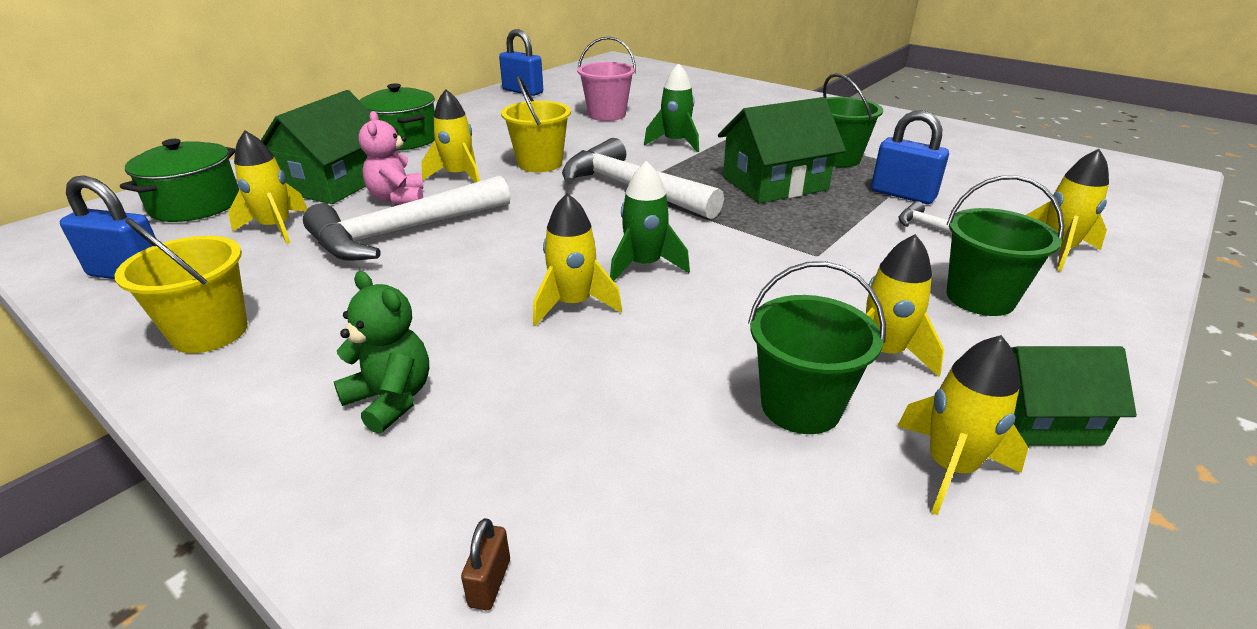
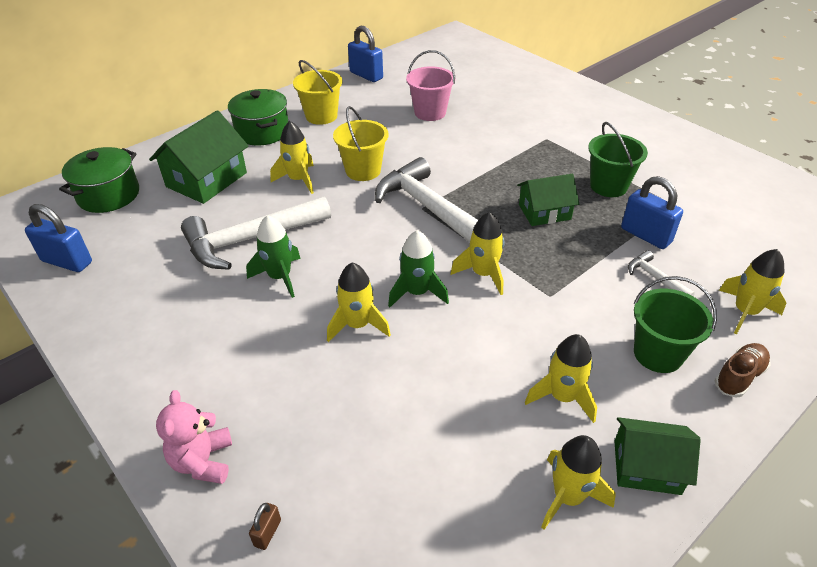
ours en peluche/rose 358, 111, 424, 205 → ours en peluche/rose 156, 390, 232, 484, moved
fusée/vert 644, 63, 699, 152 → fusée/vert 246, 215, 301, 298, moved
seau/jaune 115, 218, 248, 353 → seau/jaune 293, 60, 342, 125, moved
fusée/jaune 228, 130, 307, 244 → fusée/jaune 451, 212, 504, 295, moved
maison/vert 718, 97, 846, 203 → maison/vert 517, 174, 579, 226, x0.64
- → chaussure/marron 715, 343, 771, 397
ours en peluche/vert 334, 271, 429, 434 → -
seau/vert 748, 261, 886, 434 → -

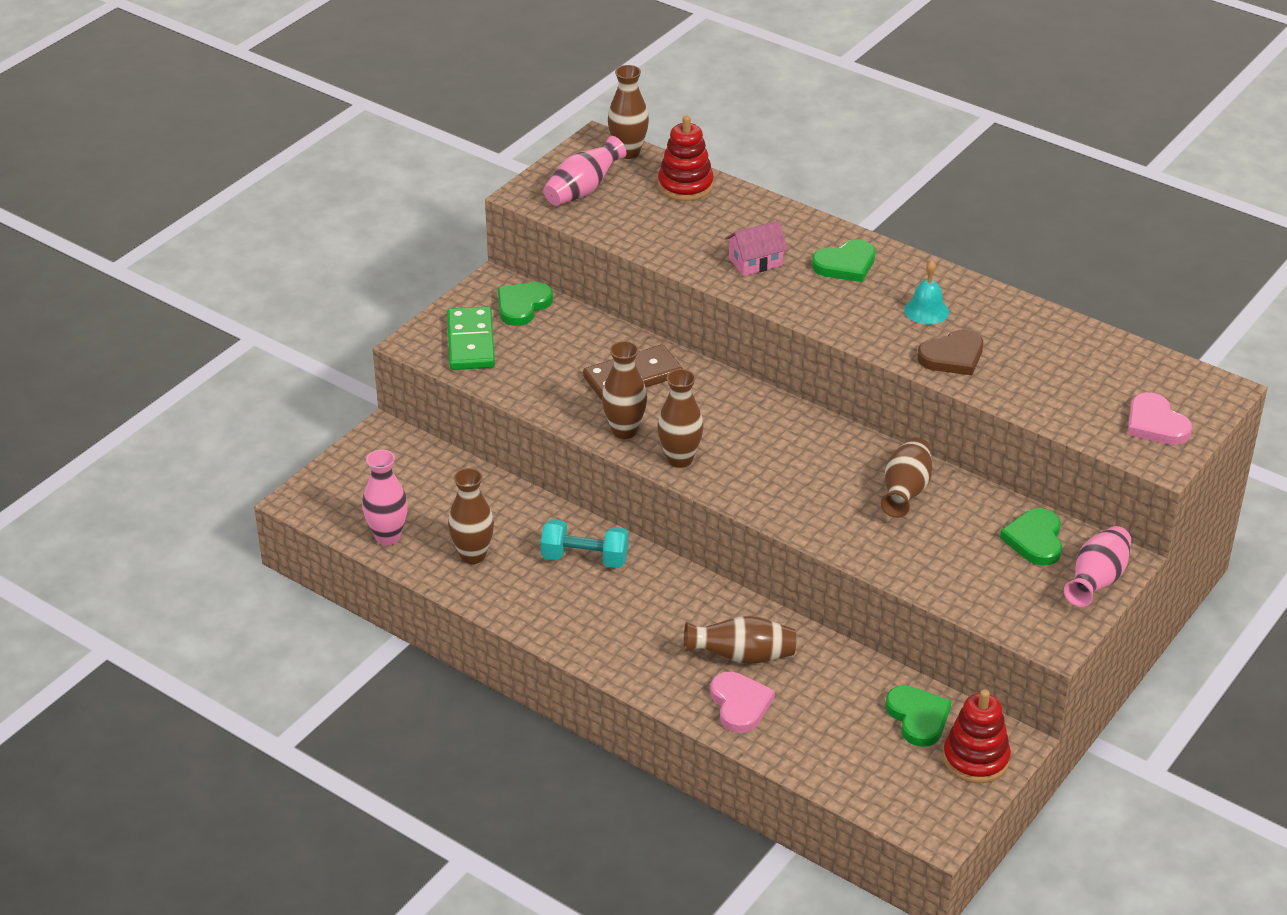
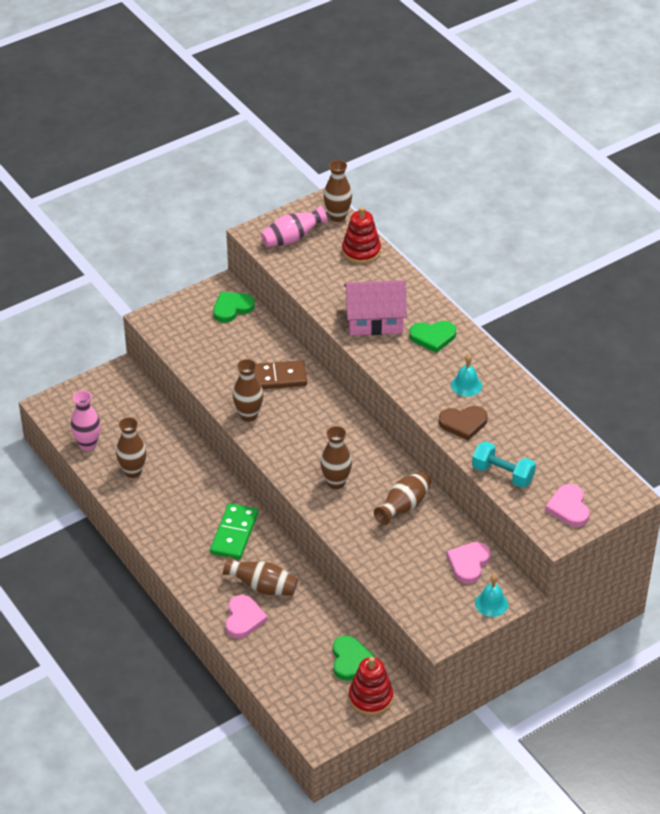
domino/vert 447, 306, 495, 370 → domino/vert 210, 503, 258, 560, moved
vase/marron 657, 369, 703, 468 → vase/marron 320, 426, 352, 489, moved
maison/rose 725, 221, 788, 276 → maison/rose 344, 280, 407, 335, x1.73
cœur/vert 1000, 508, 1062, 566 → cœur/rose 447, 542, 491, 584
haltère/turquoise 541, 519, 629, 568 → haltère/turquoise 472, 441, 536, 488, moved
vase/rose 1064, 526, 1131, 607 → cloche/turquoise 475, 574, 508, 617

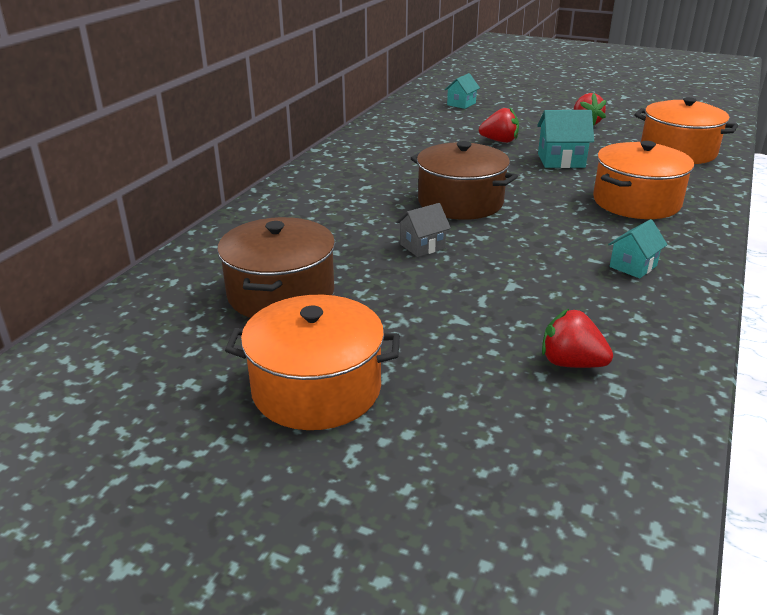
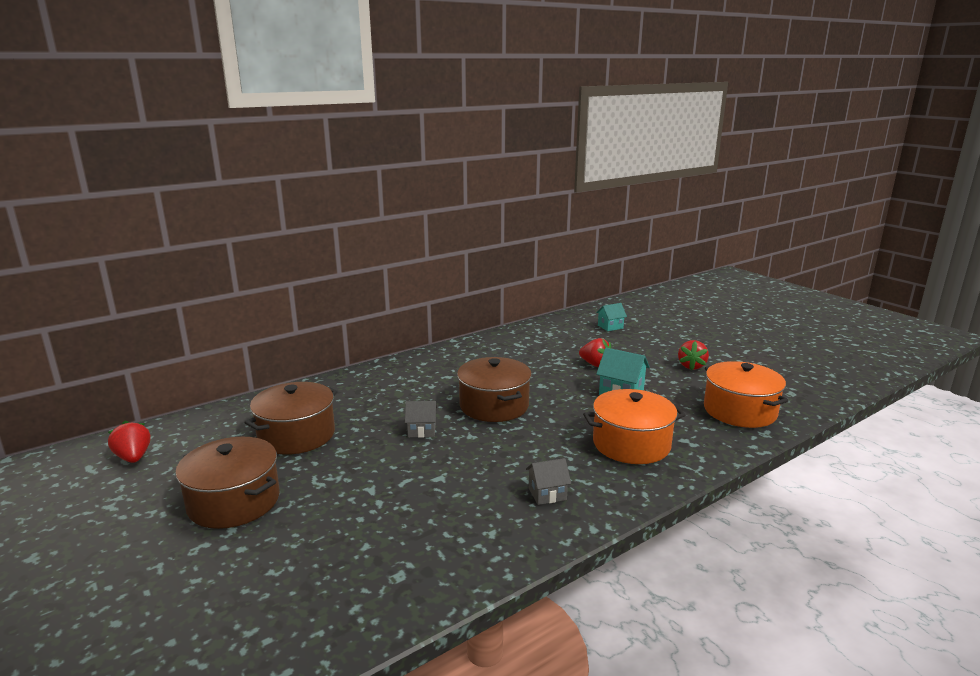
fraise/rouge 542, 309, 613, 368 → fraise/rouge 108, 421, 150, 463, moved
marmite/orange 225, 295, 400, 430 → marmite/marron 175, 437, 280, 529
maison/turquoise 608, 219, 668, 278 → maison/gris 526, 458, 571, 505

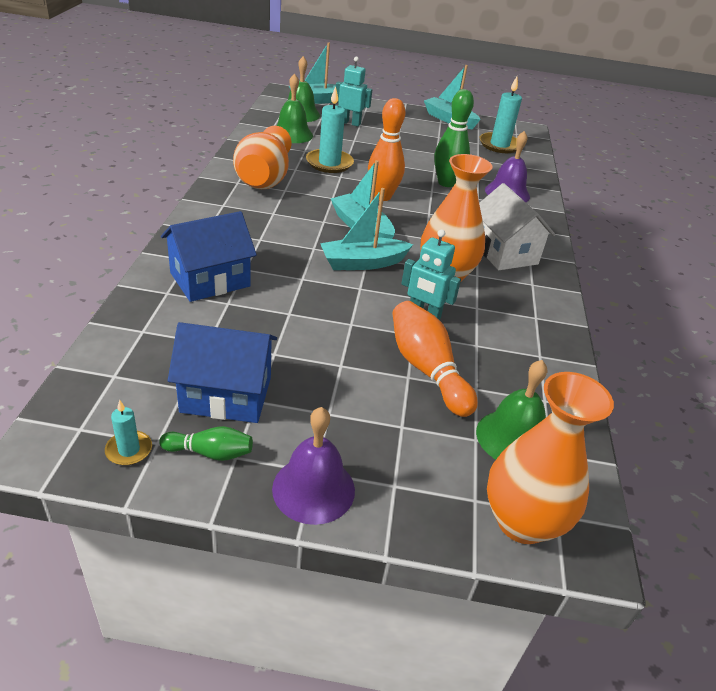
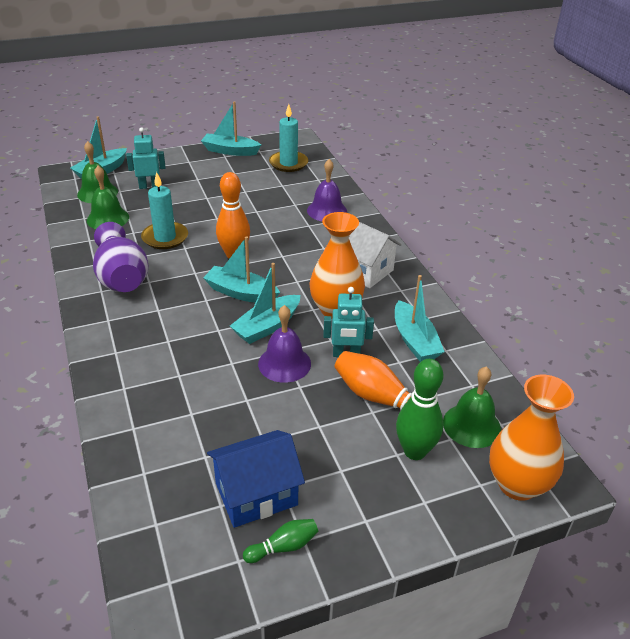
vase/orange 233, 126, 292, 189 → vase/violet 93, 222, 148, 292
cloche/violet 272, 407, 355, 525 → cloche/violet 258, 305, 311, 383, moved
- → bateau/turquoise 395, 275, 445, 362
quille/vert 435, 89, 474, 187 → quille/vert 396, 359, 443, 460, moved
bougie/turquoise 105, 399, 152, 465 → -
maison/bleu 161, 211, 257, 302 → -

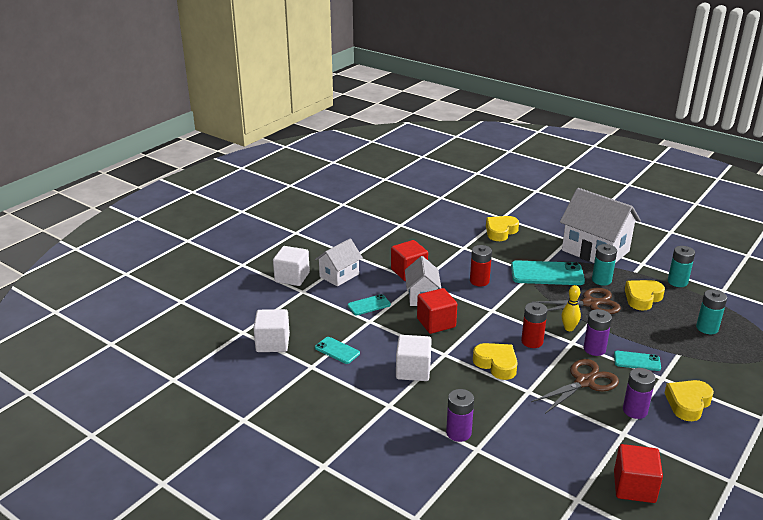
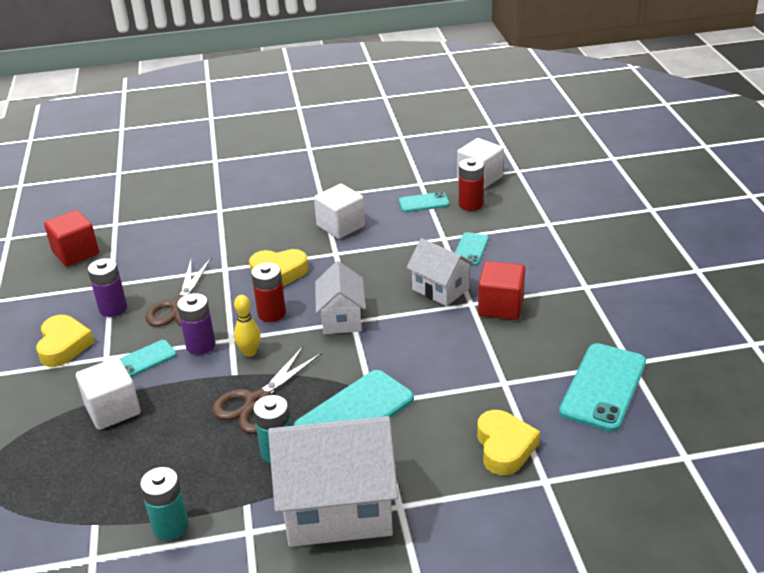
cube/blanc 273, 246, 310, 286 → cube/blanc 76, 357, 141, 430, moved
maison/blanc 315, 238, 363, 287 → maison/blanc 315, 261, 366, 334, moved
pile/rouge 470, 245, 492, 286 → pile/rouge 459, 158, 484, 211, moved
- → téléphone/turquoise 559, 343, 646, 432
cube/rouge 417, 288, 457, 334 → -
pile/violet 446, 389, 474, 442 → -
cœur/jaune 625, 280, 665, 311 → -
pile/turquoise 696, 289, 727, 334 → -

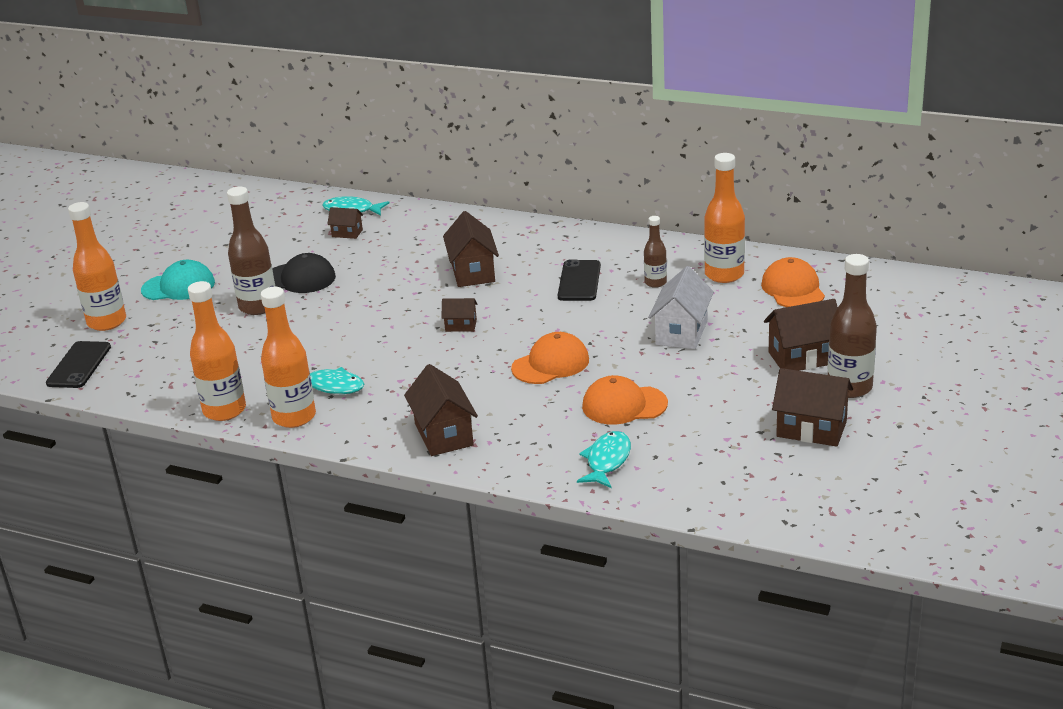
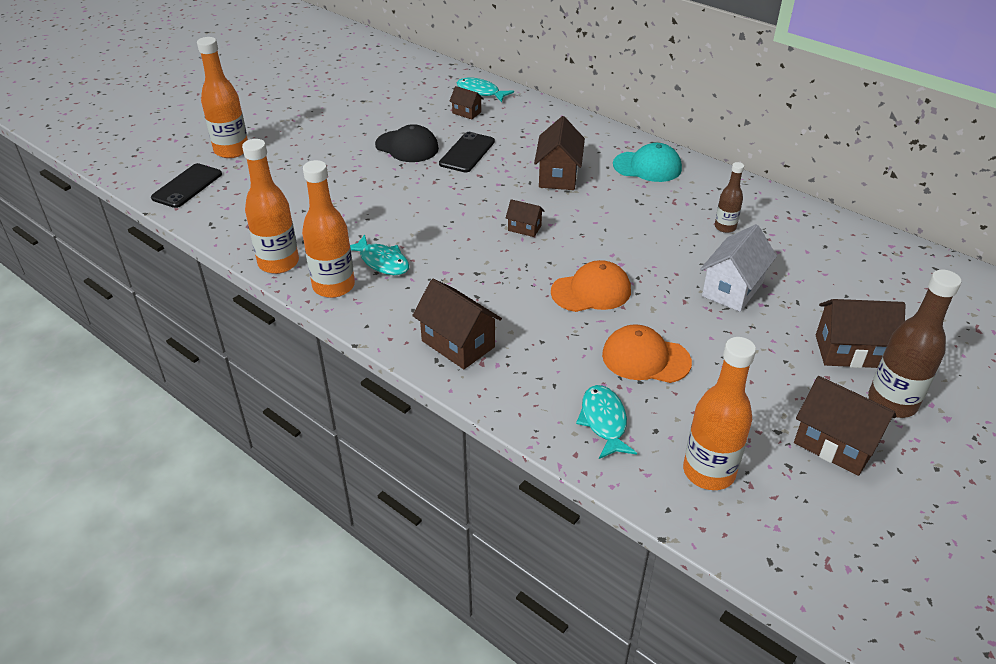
maison/marron 404, 364, 478, 456 → maison/marron 412, 279, 502, 369, 45 degrees counterclockwise
téléphone/noir 558, 260, 601, 301 → téléphone/noir 439, 132, 495, 172, moved
poisson/turquoise 577, 431, 631, 488 → poisson/turquoise 576, 385, 637, 459, 45 degrees counterclockwise
casquette/turquoise 141, 260, 215, 300 → casquette/turquoise 613, 143, 682, 182, moved
bouteille/orange 704, 153, 745, 283 → bouteille/orange 683, 337, 756, 490, moved
bouteille/marron 227, 186, 275, 315 → -
casquette/orange 761, 257, 825, 307 → -

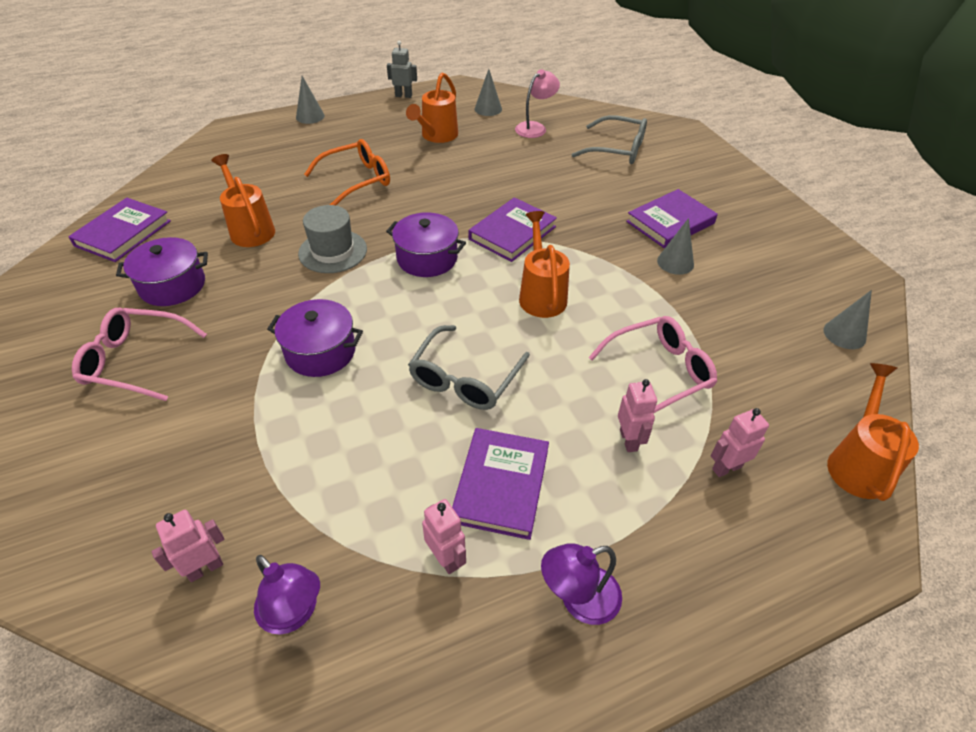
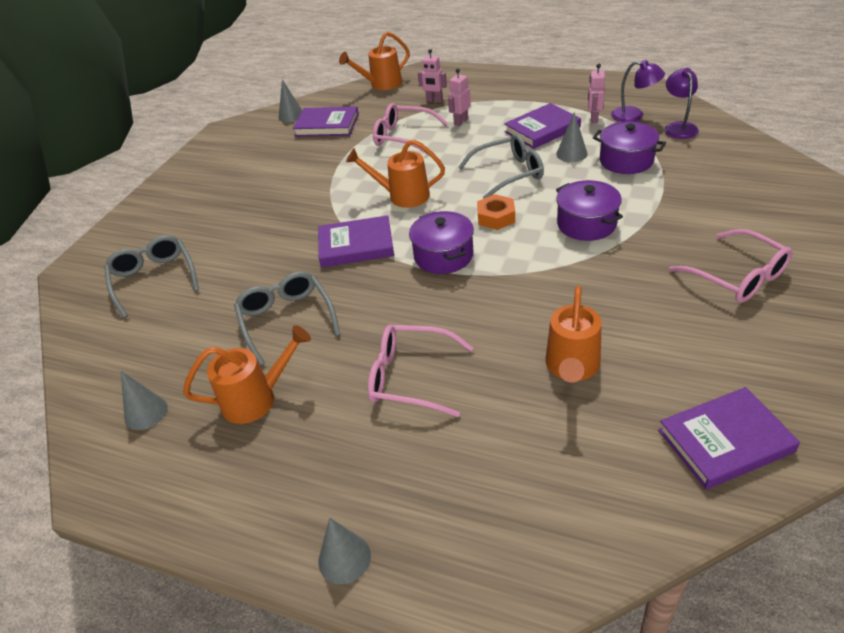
- → lunettes/gris 234, 271, 340, 366
livre/violet 626, 189, 718, 249 → livre/violet 293, 106, 359, 137, moved
arrosoir/orange 519, 211, 570, 318 → arrosoir/orange 346, 139, 445, 208, 60 degrees clockwise
lunettes/orange 304, 139, 390, 206 → lunettes/rose 368, 325, 473, 417
- → écrou/orange 477, 194, 515, 230
cône/gris 657, 218, 694, 275 → cône/gris 556, 112, 588, 162, moved
marmite/violet 116, 237, 208, 306 → marmite/violet 593, 121, 666, 174, moved
lampe/violet 541, 543, 622, 625 → lampe/violet 611, 60, 665, 122, moved
robot/rose 151, 510, 224, 582 → -
chapeau/gris 298, 205, 367, 273 → -
robot/gris 387, 41, 417, 98 → -
lampe/rose 515, 69, 560, 138 → -

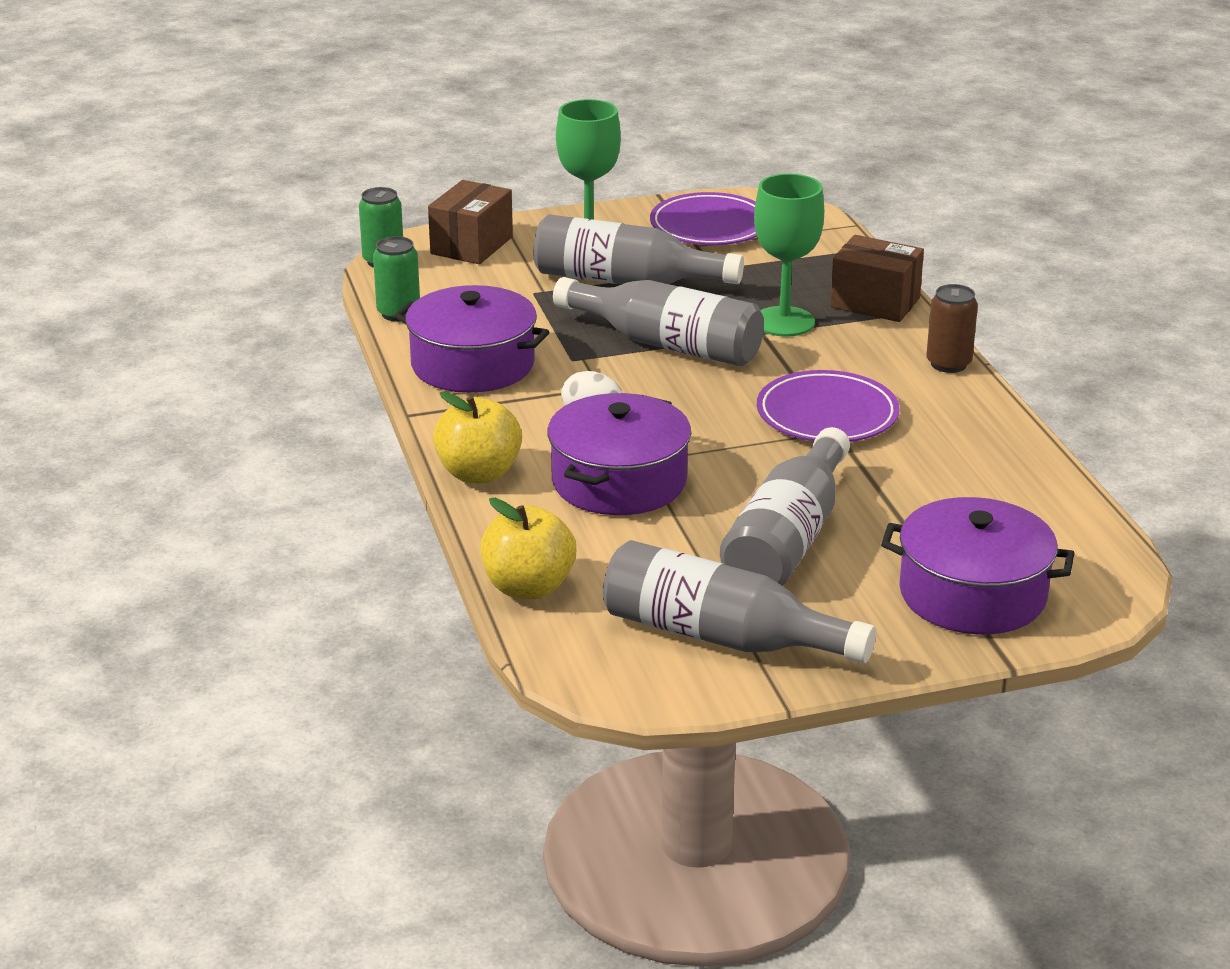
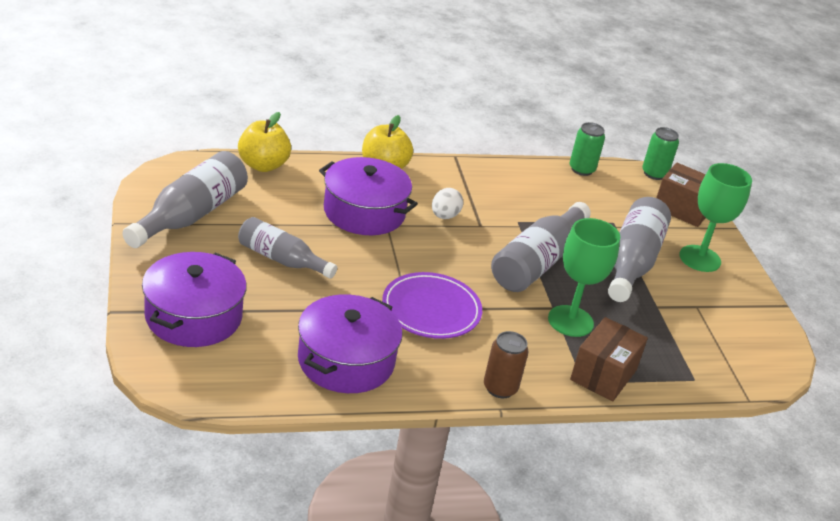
bouteille/gris 720, 427, 850, 586 → bouteille/gris 238, 217, 337, 279, x0.66
marmite/violet 394, 285, 549, 393 → marmite/violet 298, 295, 402, 393, moved
assiette/violet 650, 192, 757, 245 → -

